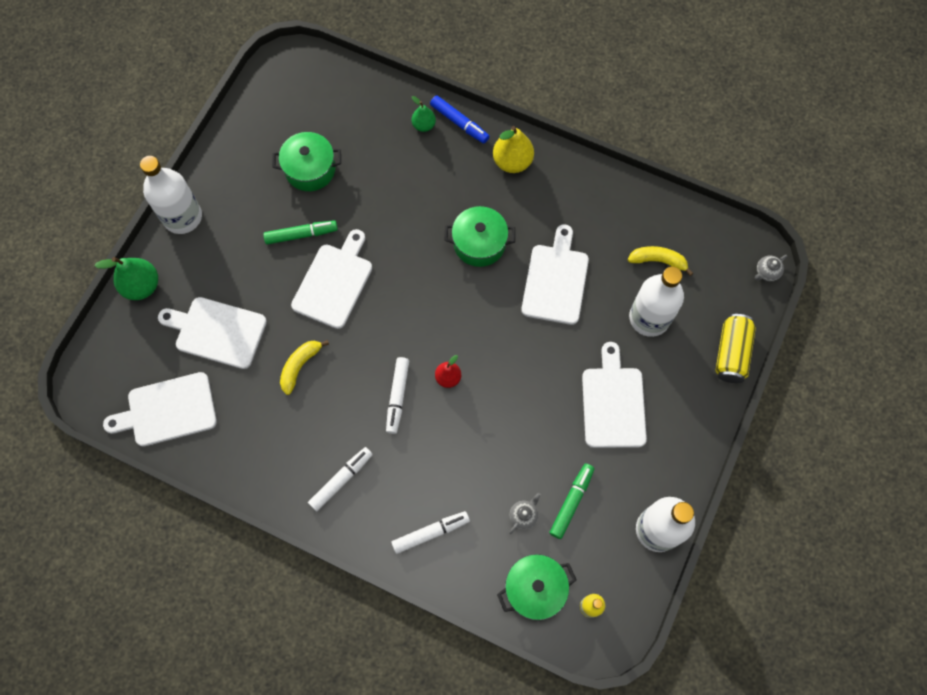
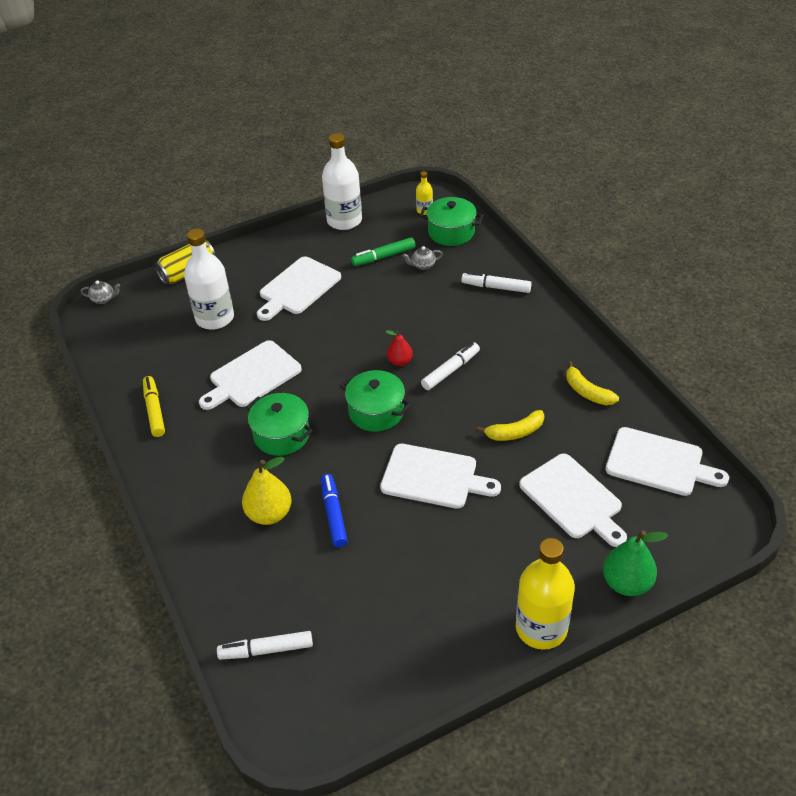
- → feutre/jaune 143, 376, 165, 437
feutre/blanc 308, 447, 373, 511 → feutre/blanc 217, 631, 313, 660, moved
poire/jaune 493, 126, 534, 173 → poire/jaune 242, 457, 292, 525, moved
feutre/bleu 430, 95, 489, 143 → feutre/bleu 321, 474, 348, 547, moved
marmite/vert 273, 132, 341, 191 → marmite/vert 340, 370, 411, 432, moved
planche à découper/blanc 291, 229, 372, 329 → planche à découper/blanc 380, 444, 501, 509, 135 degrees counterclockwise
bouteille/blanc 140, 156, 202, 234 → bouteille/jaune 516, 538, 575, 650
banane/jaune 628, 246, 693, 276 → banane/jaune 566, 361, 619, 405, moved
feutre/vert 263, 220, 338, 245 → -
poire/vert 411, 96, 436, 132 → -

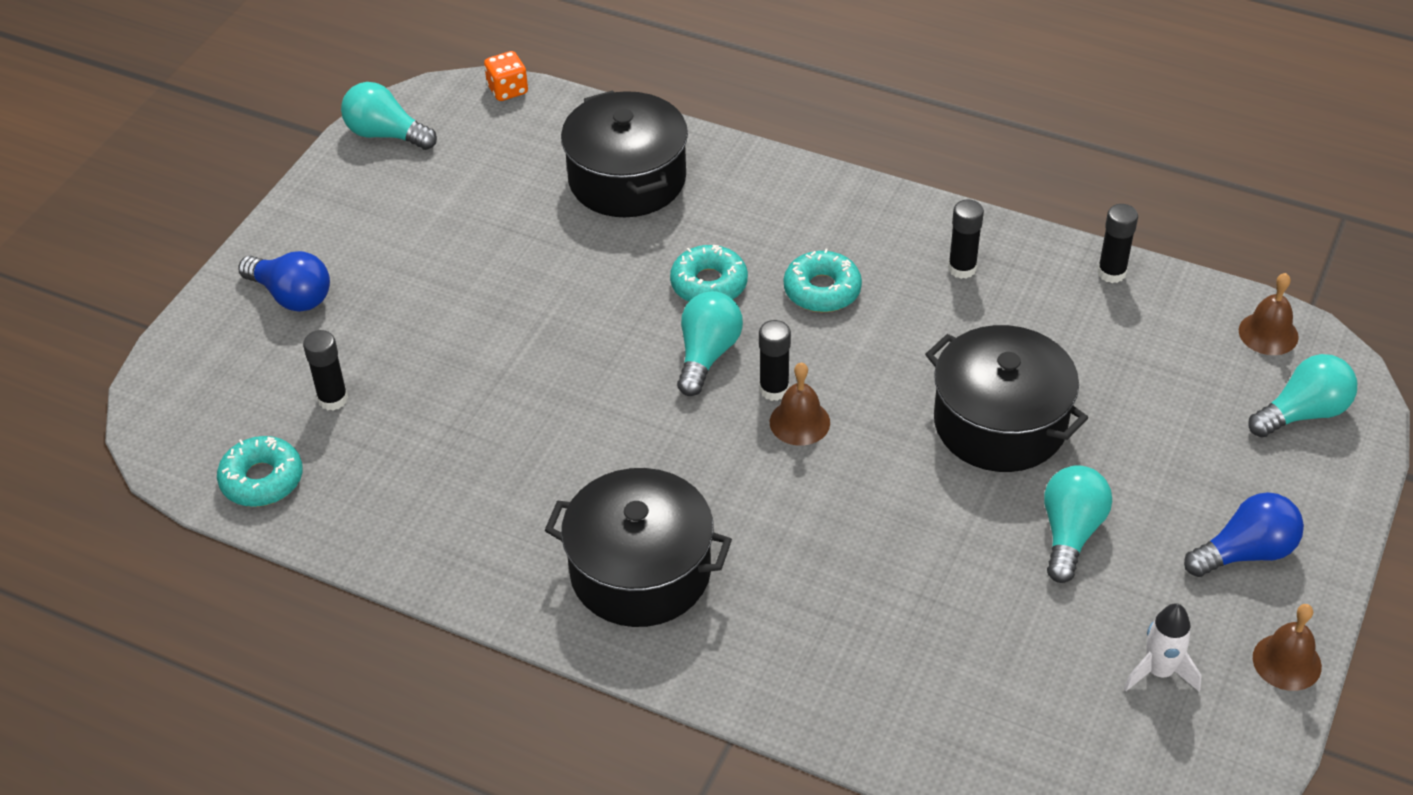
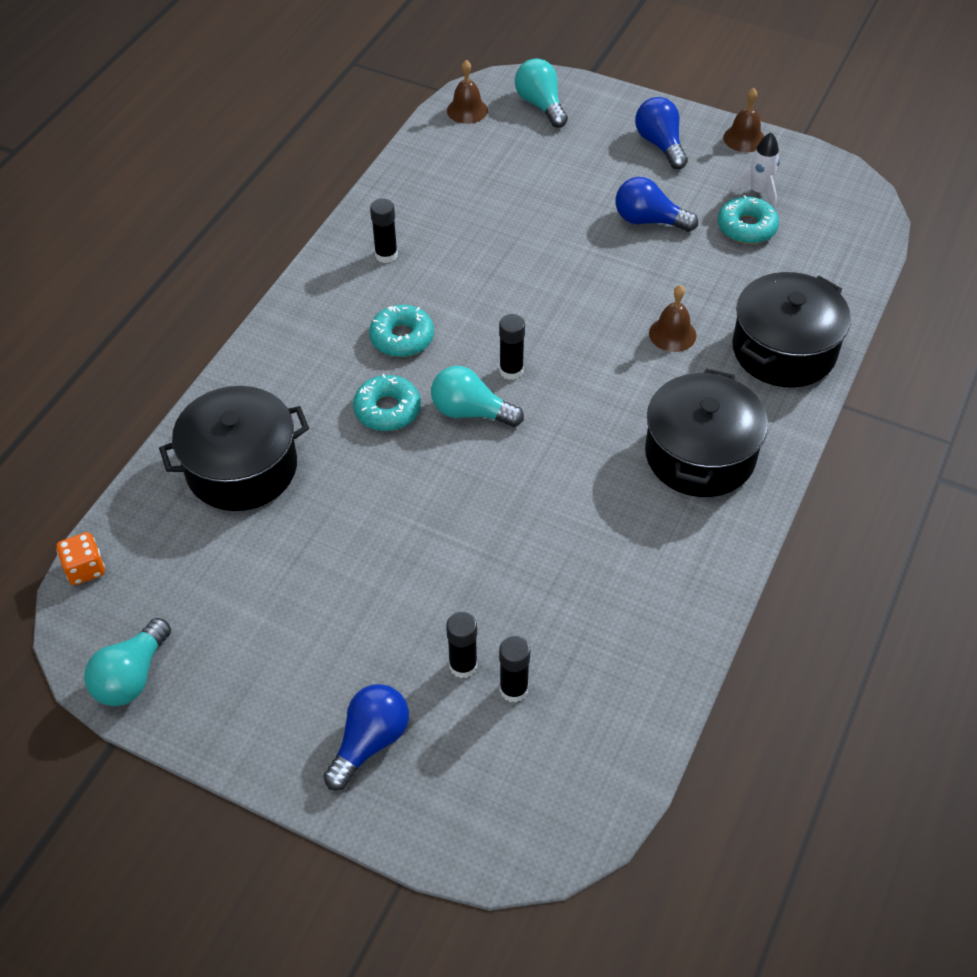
bâton de colle/noir 1097, 204, 1138, 283 → bâton de colle/noir 446, 612, 477, 678, moved
ampoule/turquoise 1044, 465, 1112, 583 → ampoule/bleu 616, 177, 698, 232
cloche/marron 770, 362, 830, 446 → cloche/marron 649, 285, 697, 352, moved
beignet/turquoise 217, 436, 303, 507 → beignet/turquoise 718, 195, 779, 244, moved
marmite/noir 925, 325, 1088, 472 → marmite/noir 732, 272, 851, 388, moved

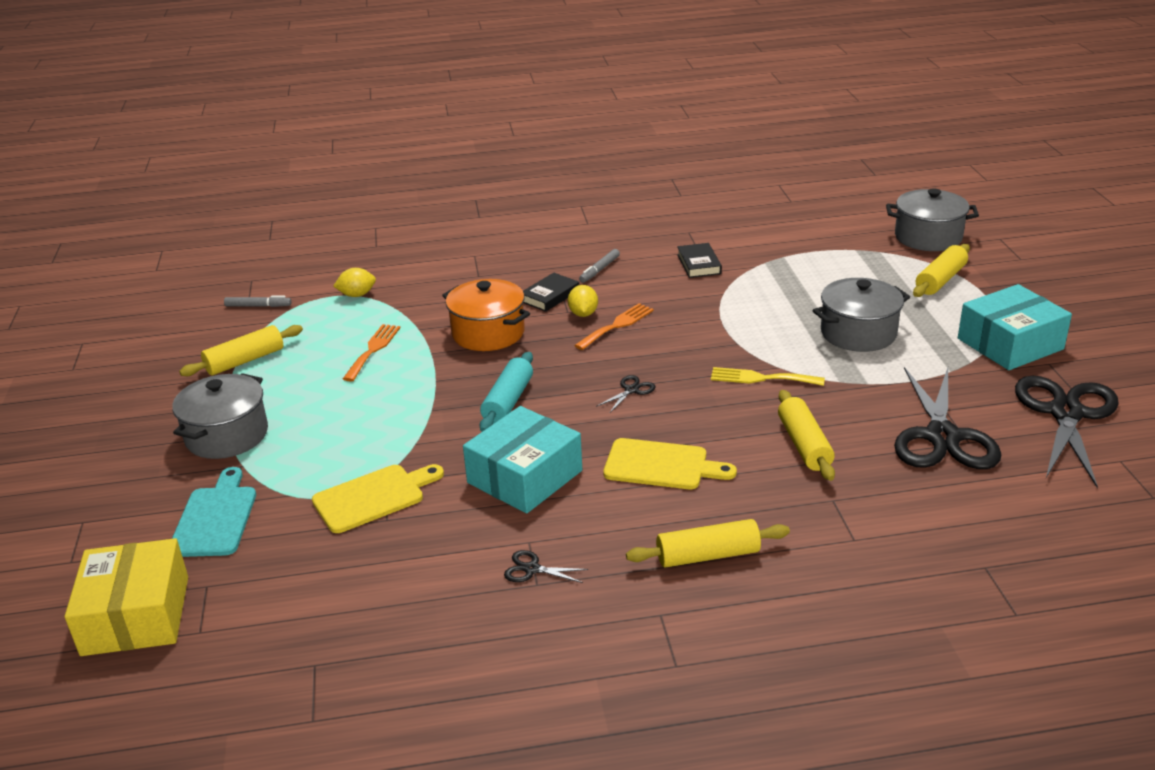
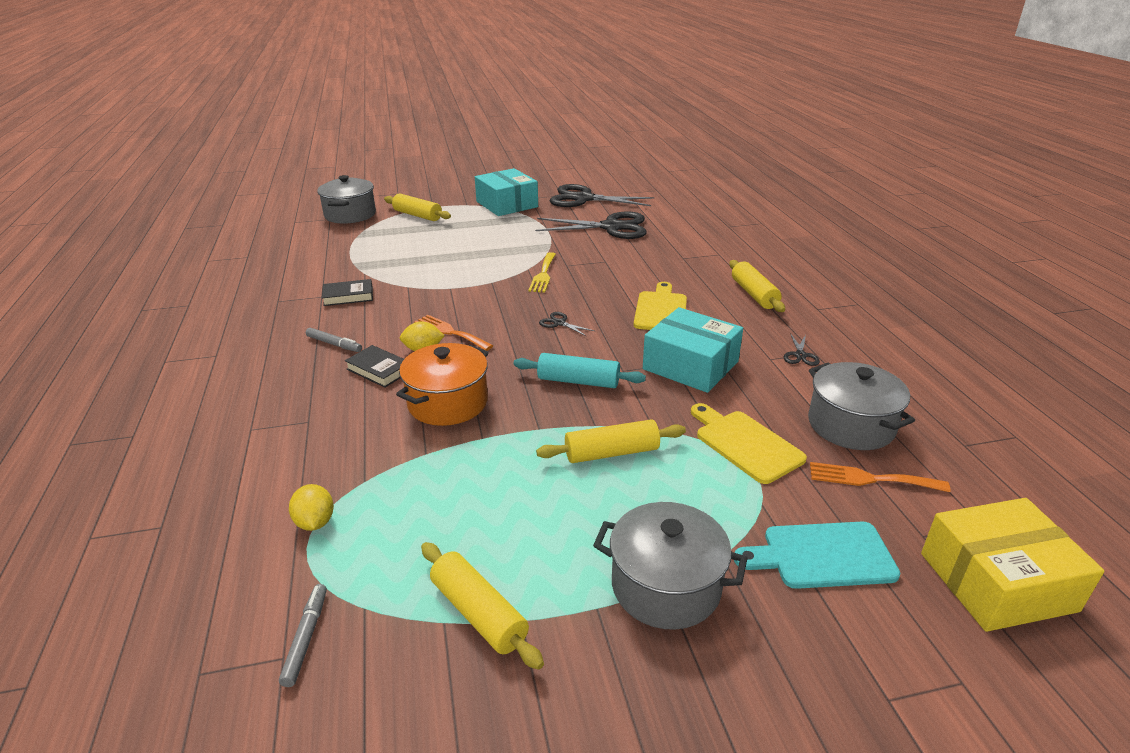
rouleau à pâtisserie/jaune 778, 390, 835, 481 → rouleau à pâtisserie/jaune 536, 419, 686, 463, moved
marmite/gris 813, 278, 910, 352 → marmite/gris 808, 362, 915, 450, moved
fourchette/orange 343, 324, 401, 382 → fourchette/orange 810, 462, 951, 492, moved

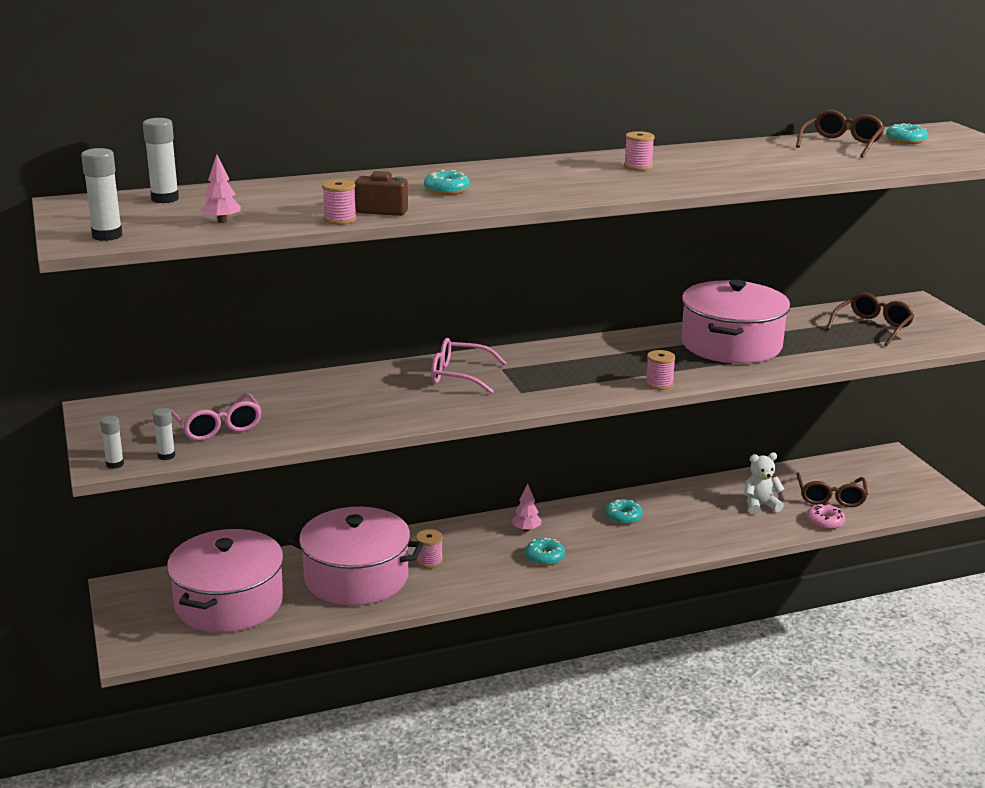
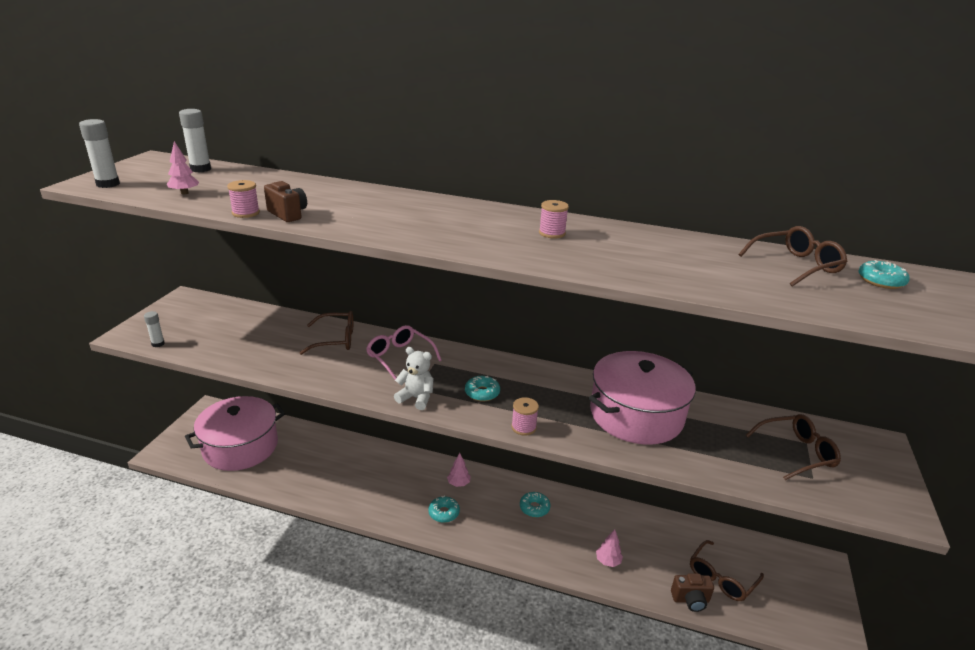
- → lunettes/marron 299, 311, 353, 355
ours en peluche/blanc 744, 452, 785, 514 → ours en peluche/blanc 394, 347, 434, 410, moved
beignet/turquoise 424, 170, 470, 195 → beignet/turquoise 465, 376, 500, 401, moved
- → arbre/rose 596, 529, 623, 567
beignet/rose 807, 503, 846, 530 → appareil photo/marron 671, 573, 714, 612
bâton de colle/blanc 100, 416, 124, 469 → -
lunettes/rose 170, 393, 262, 441 → -
marmite/rose 287, 507, 423, 606 → -
bobine/rose 416, 529, 443, 569 → -

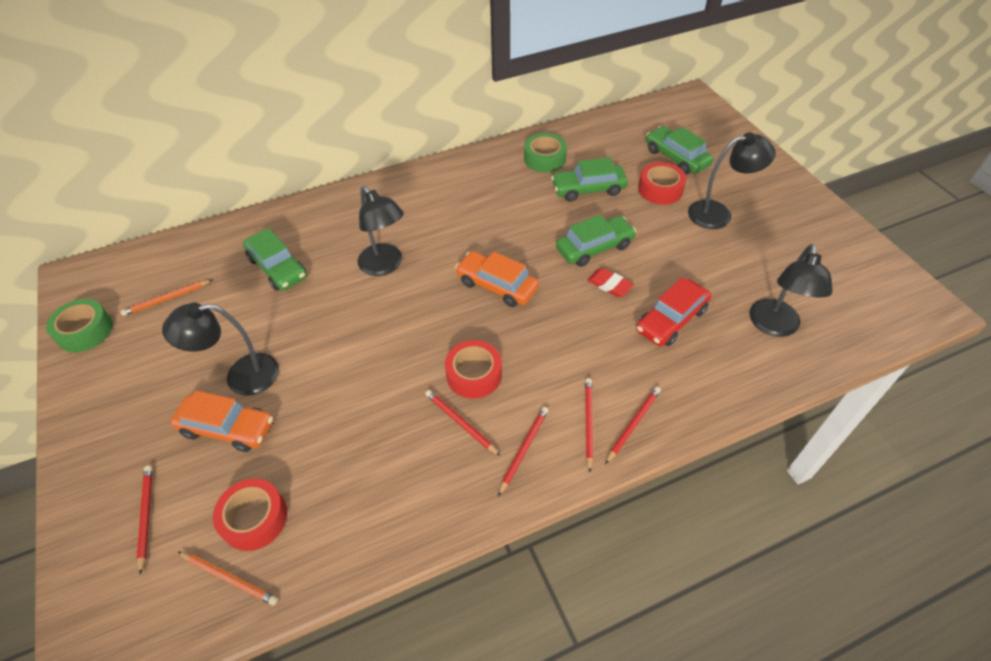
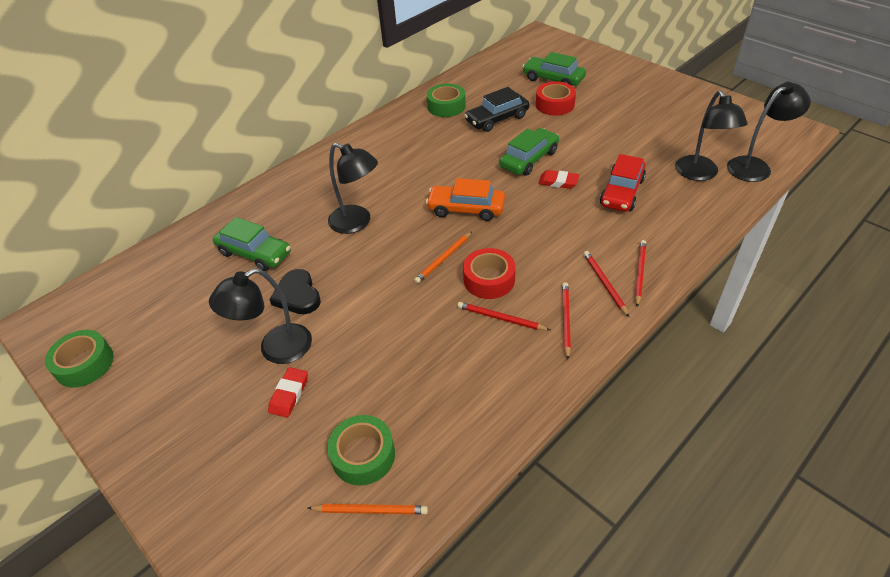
voiture/orange 170, 390, 273, 452 → gomme/rouge 268, 367, 308, 418
- → cœur/noir 269, 269, 321, 314
ruban adhésif/rouge 213, 478, 287, 551 → ruban adhésif/vert 327, 415, 395, 486
crayon/orange 120, 280, 212, 316 → crayon/orange 414, 232, 472, 283, moved
voiture/vert 551, 157, 628, 202 → voiture/noir 464, 87, 529, 132
lampe/noir 688, 132, 776, 229 → lampe/noir 727, 82, 811, 182, moved
crayon/rouge 137, 466, 152, 575 → -

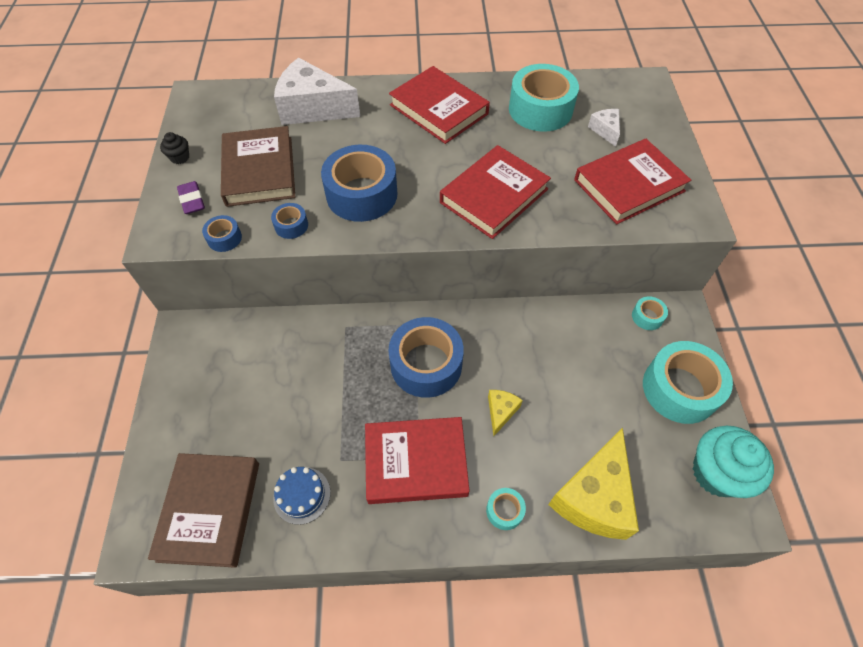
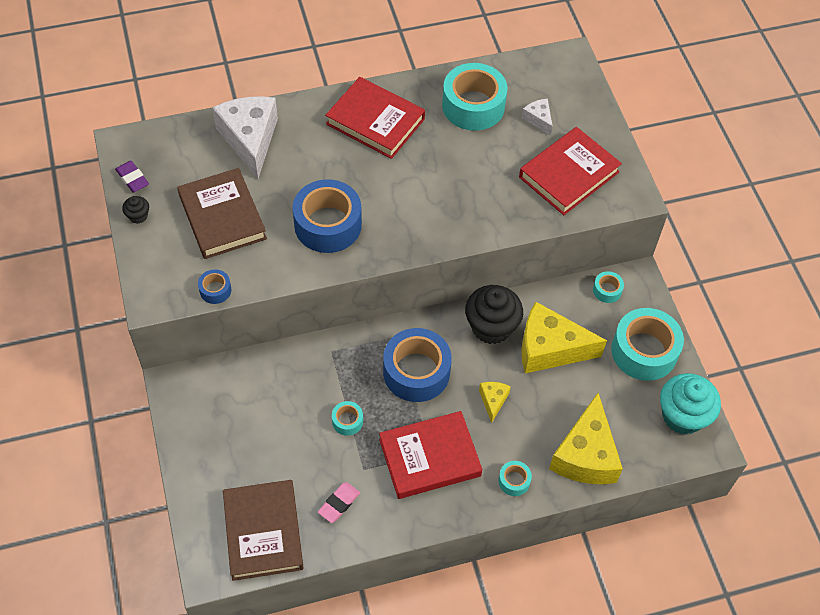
gomme/violet 177, 181, 205, 214 → gomme/violet 115, 161, 149, 192, moved
fromage/blanc 274, 58, 360, 125 → fromage/blanc 212, 96, 278, 179, 75 degrees clockwise
gâteau/bleu 273, 467, 331, 525 → gomme/rose 318, 482, 360, 523
- → ruban adhésif/turquoise 332, 401, 363, 436
- → muffin/noir 465, 285, 523, 344
- → fromage/jaune 521, 302, 607, 373
ruban adhésif/bleu 271, 203, 308, 239 → -
livre/rouge 440, 145, 551, 239 → -

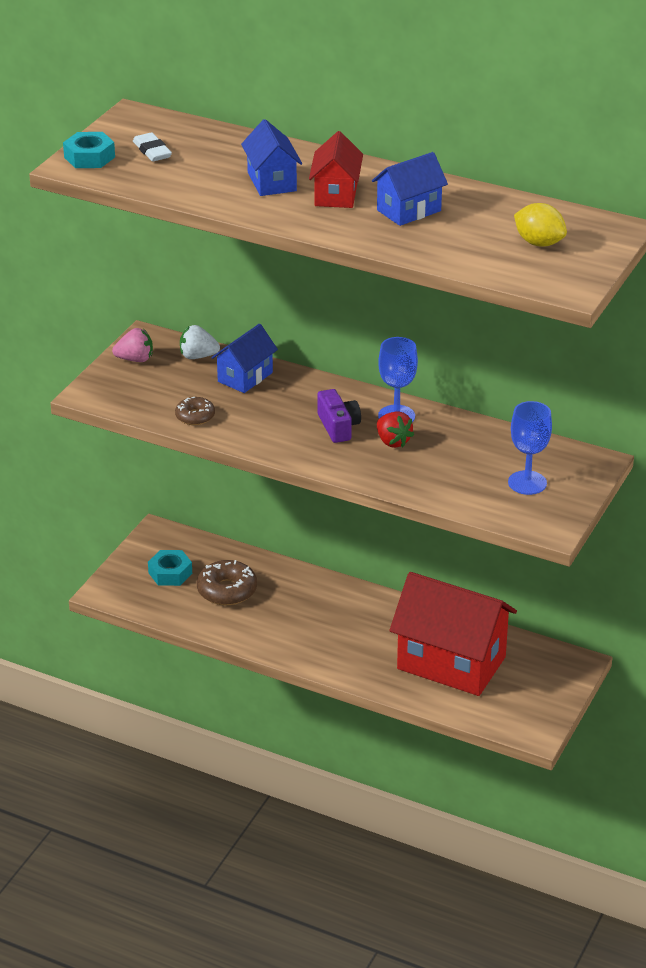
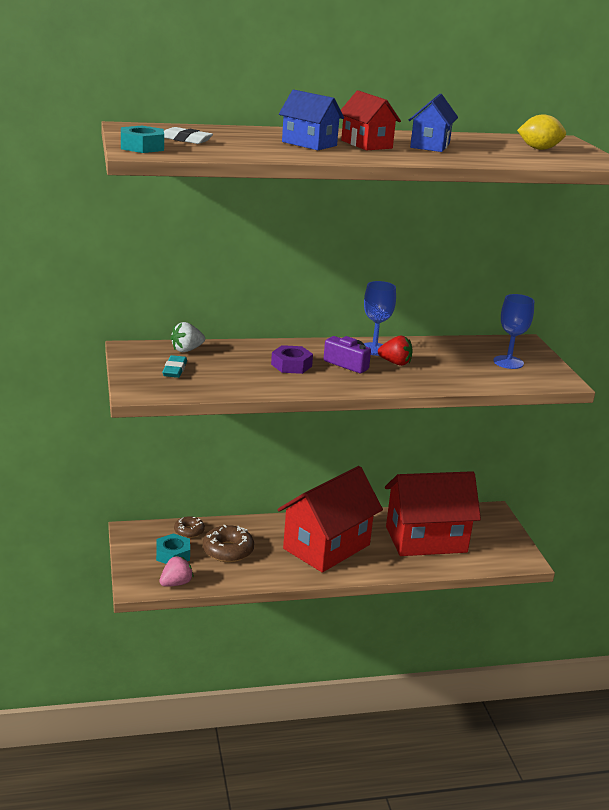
fraise/rose 112, 328, 153, 362 → fraise/rose 159, 556, 194, 587, moved
- → gomme/turquoise 162, 355, 187, 378
beignet/marron 175, 397, 215, 425 → beignet/marron 174, 516, 205, 538, moved
- → écrou/violet 271, 345, 313, 374
- → maison/rouge 278, 466, 383, 573
maison/bleu 211, 324, 278, 393 → -

